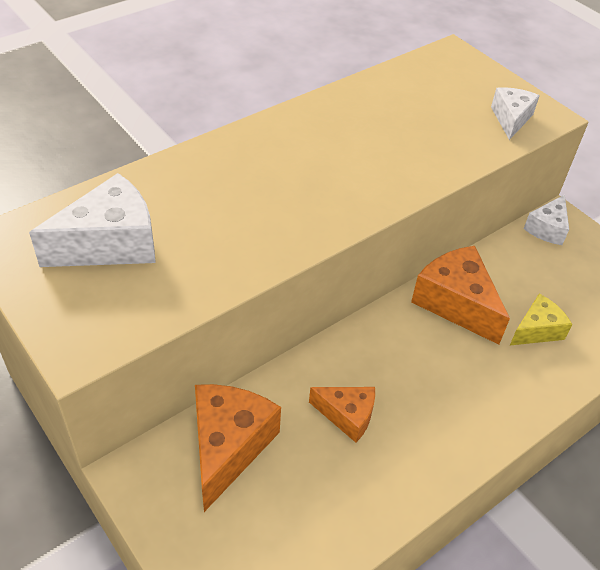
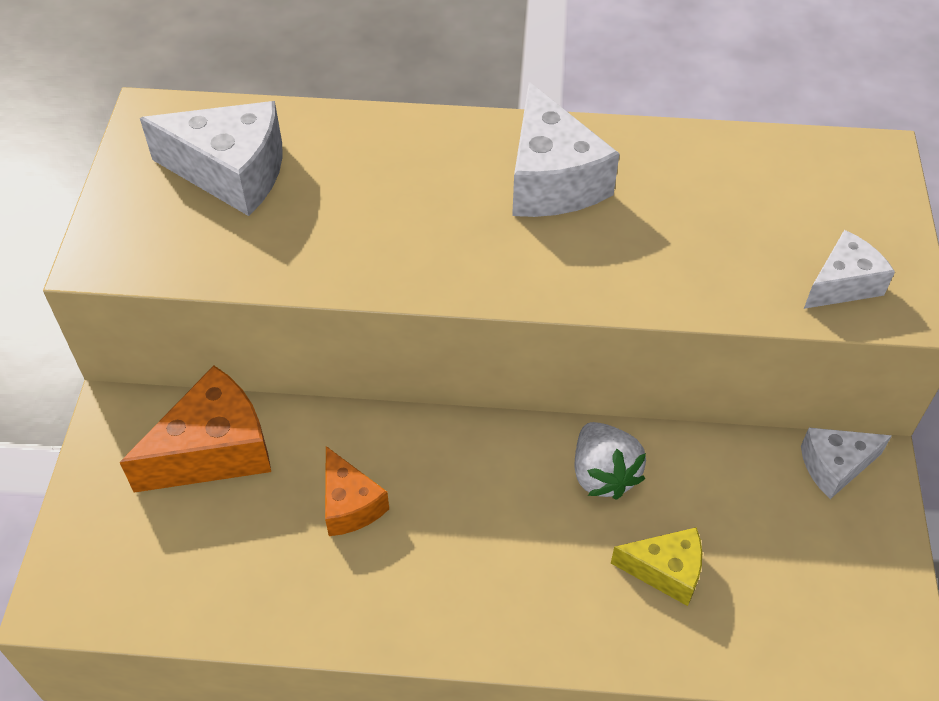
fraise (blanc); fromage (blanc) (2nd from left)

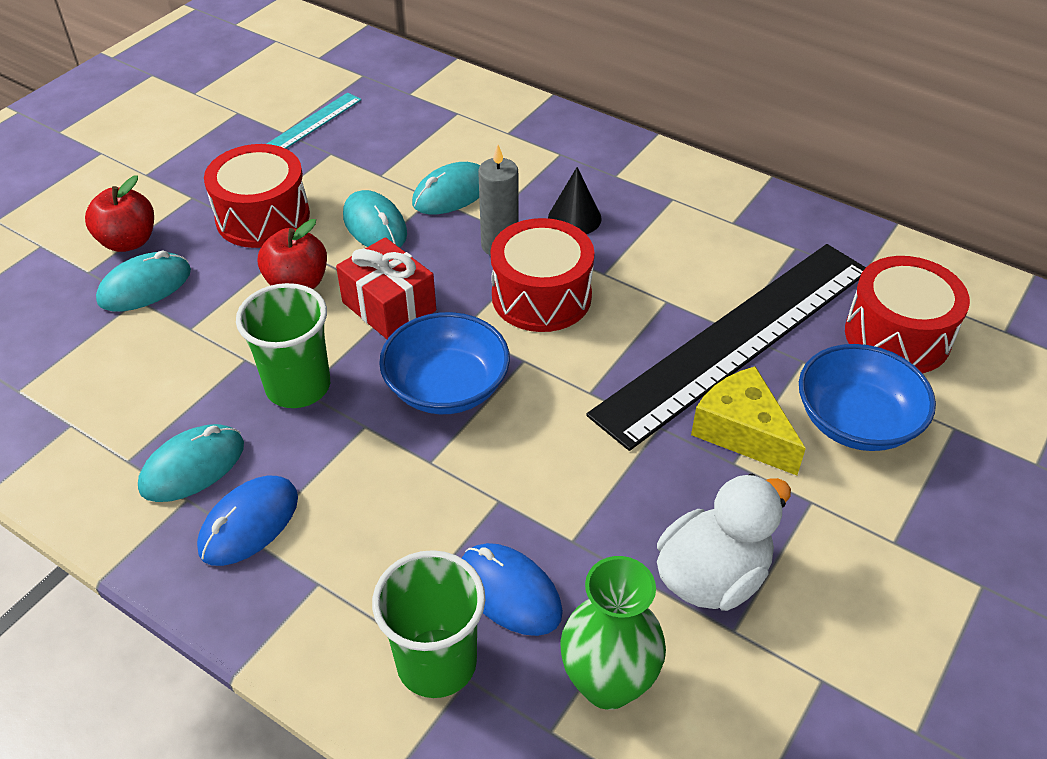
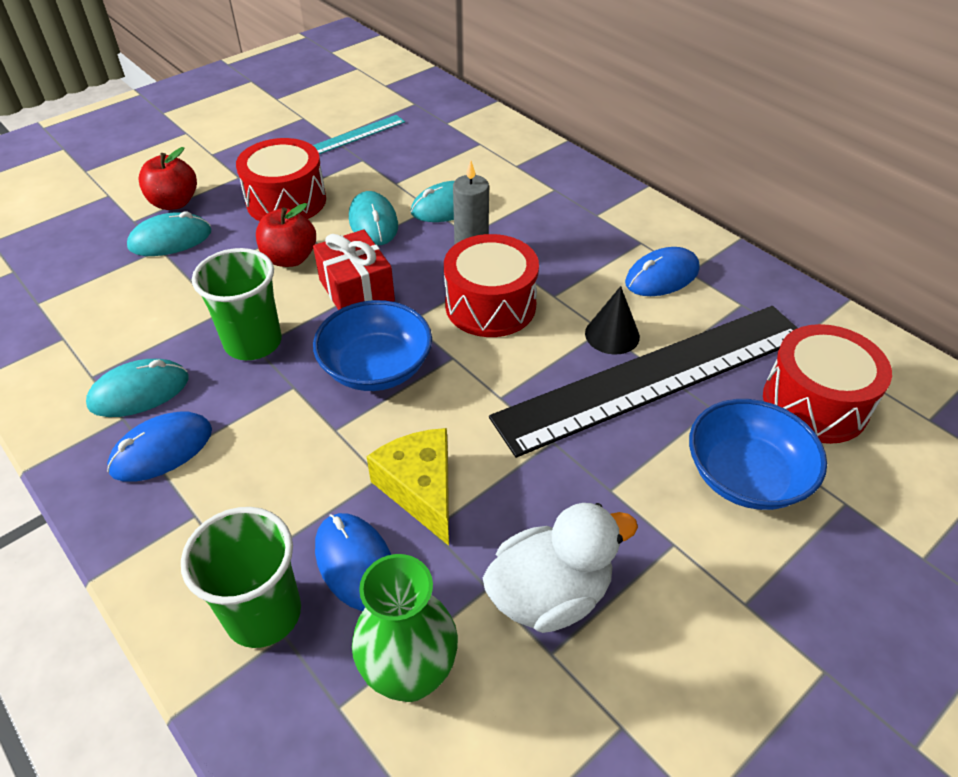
cône (noir); fromage (jaune); souris (bleu) (3rd from left)

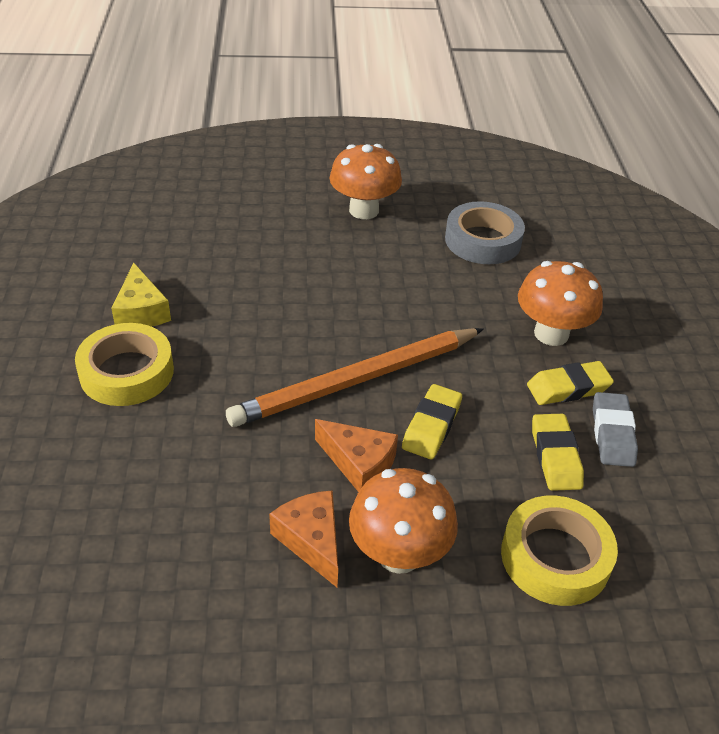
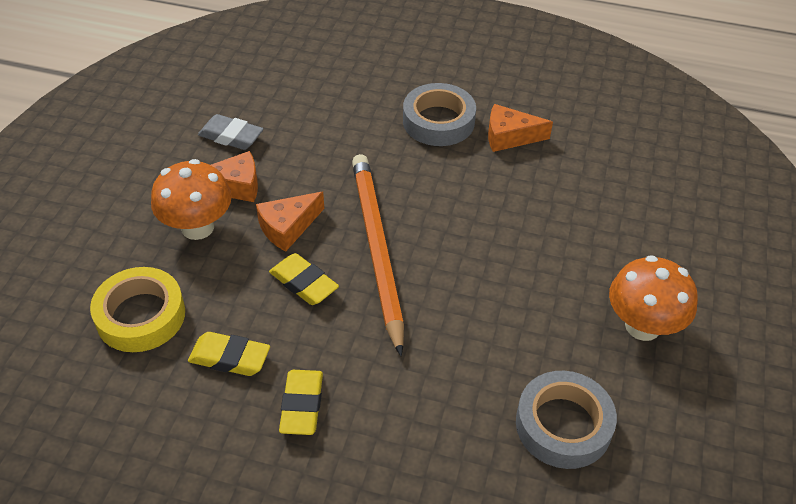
ruban adhésif (gris) (1st from left); fromage (orange) (3rd from left); champignon (orange) (3rd from left in the first image); gomme (gris)

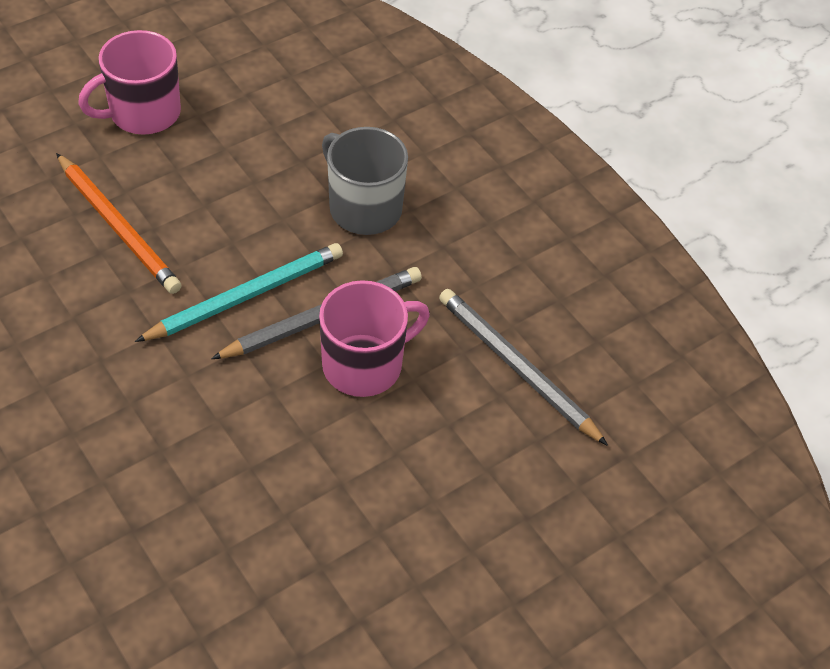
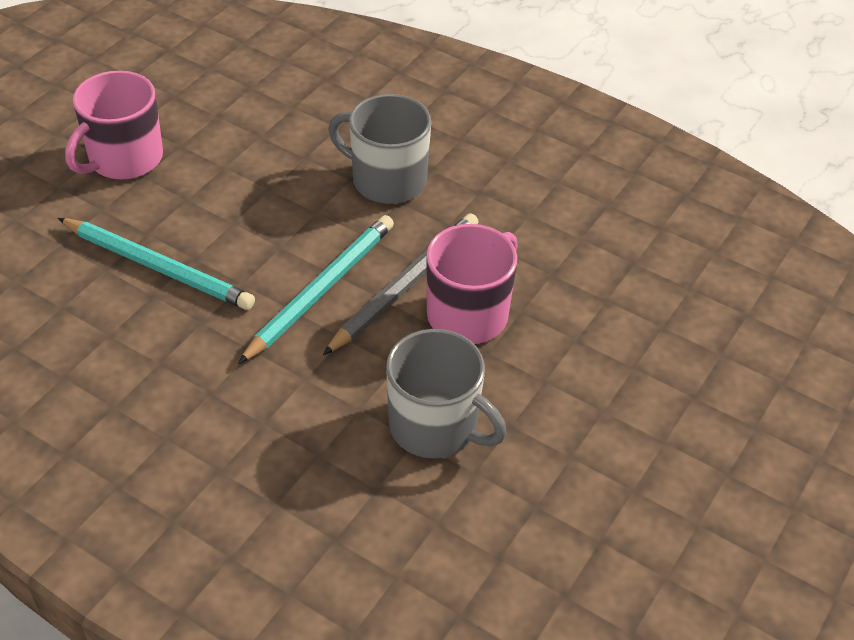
crayon (turquoise) (1st from left); crayon (gris) (2nd from left in the first image); tasse (gris) (2nd from left)

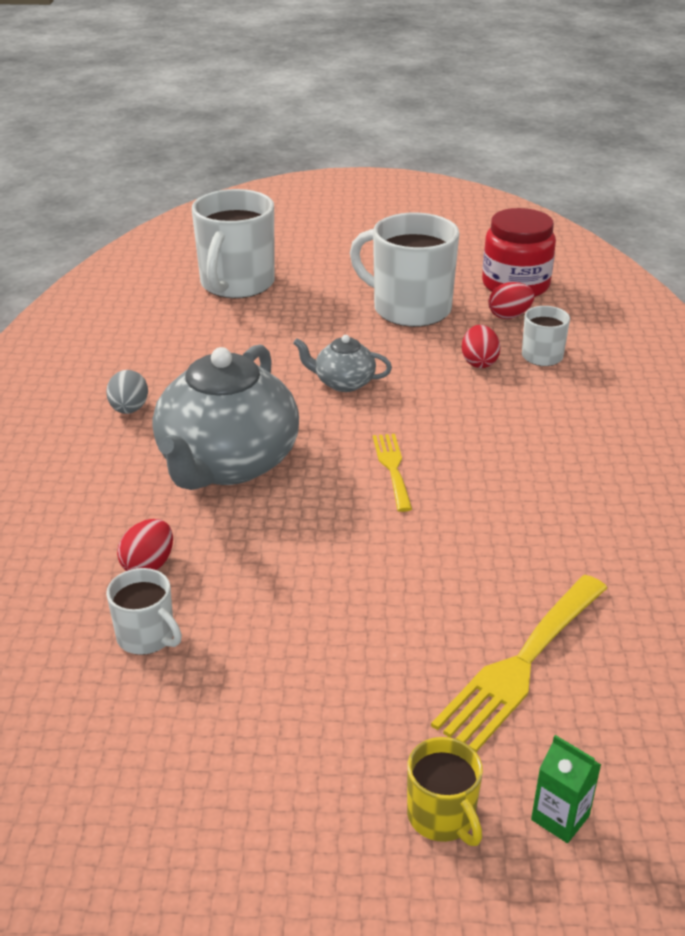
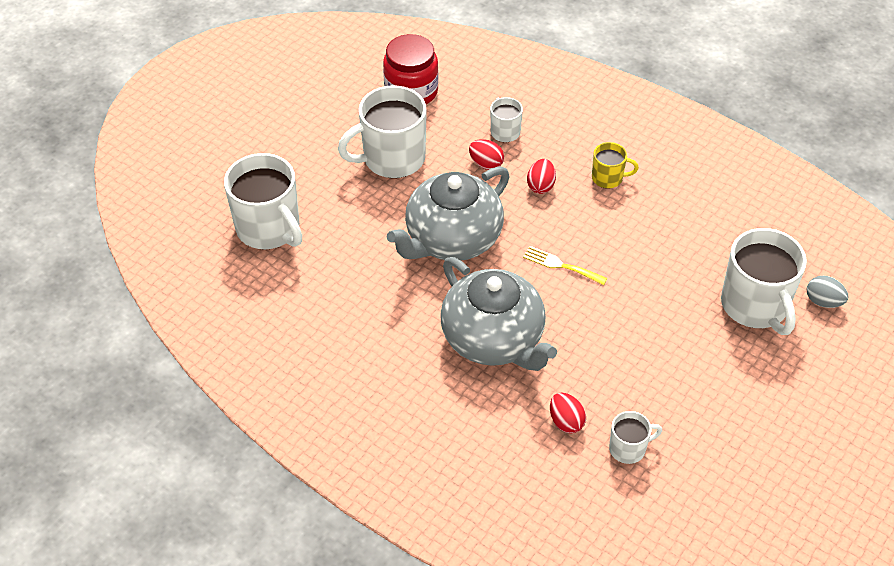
œuf (gris); théière (gris) (1st from left); tasse (jaune); tasse (blanc) (5th from left); œuf (rouge) (2nd from left); brique de lait (vert)

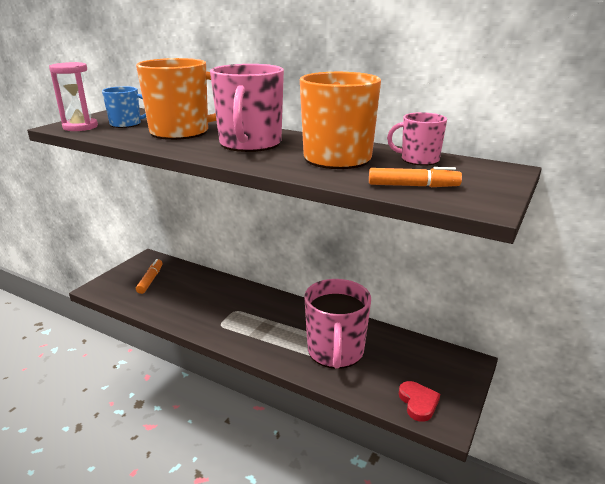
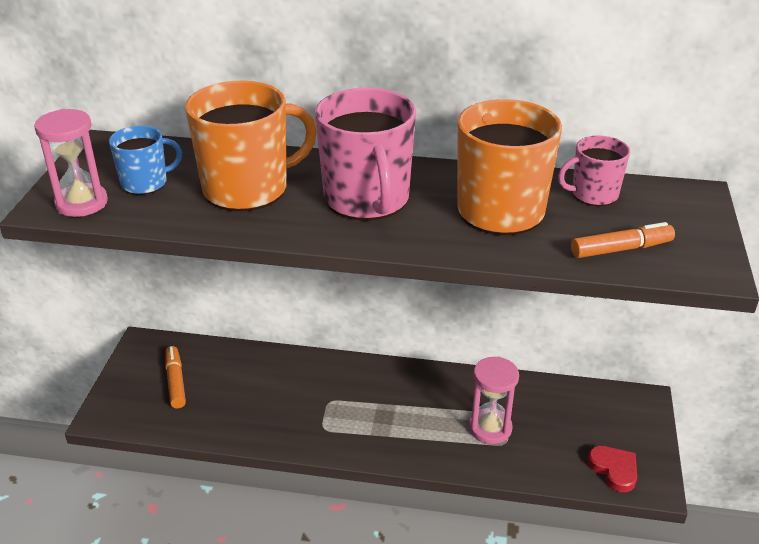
sablier (rose) (2nd from left)

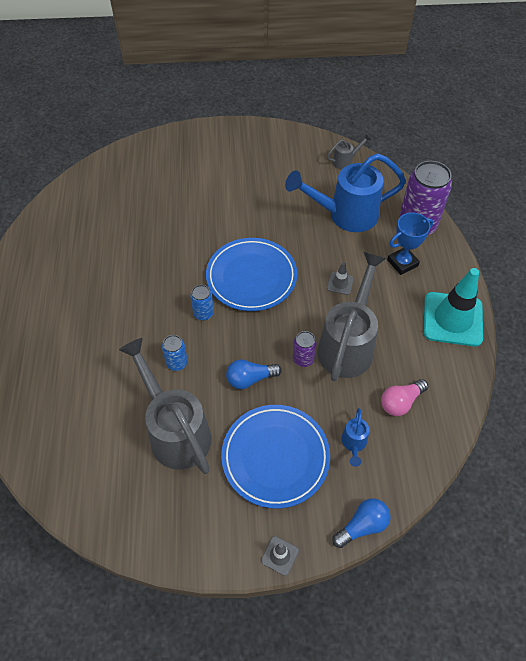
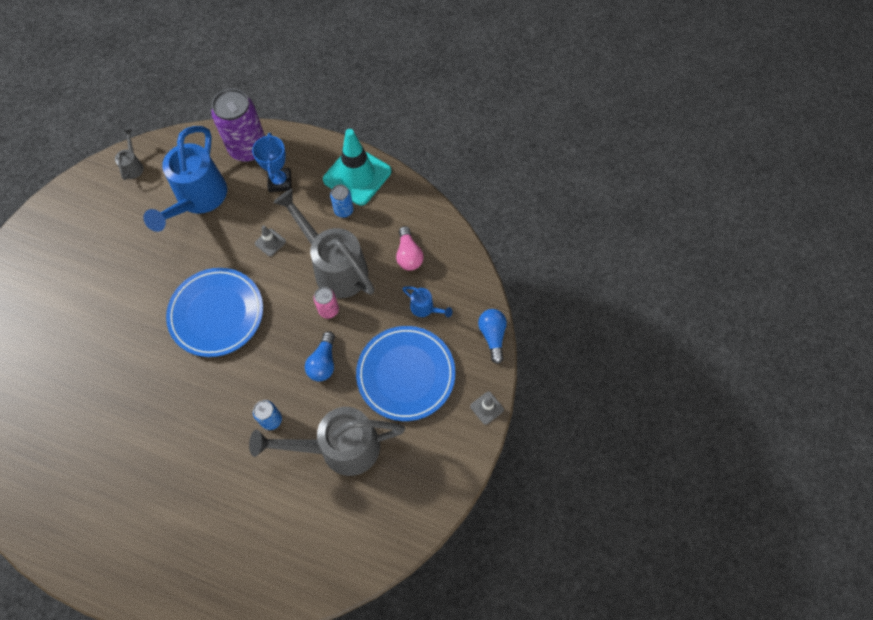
canette (bleu) (2nd from left); canette (rose)

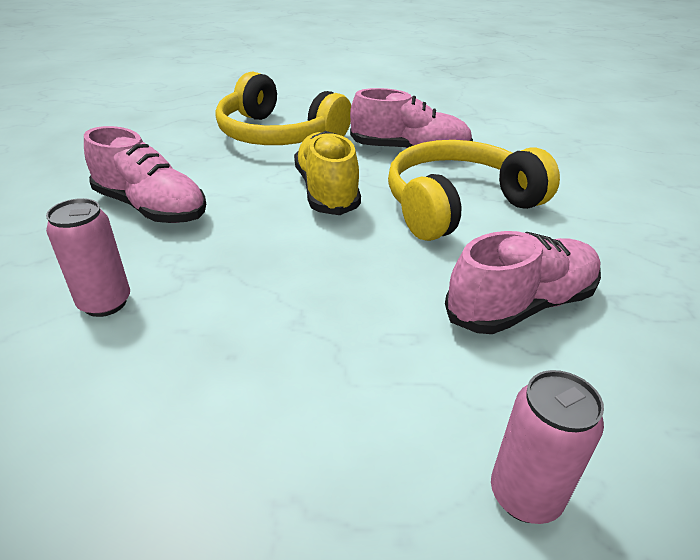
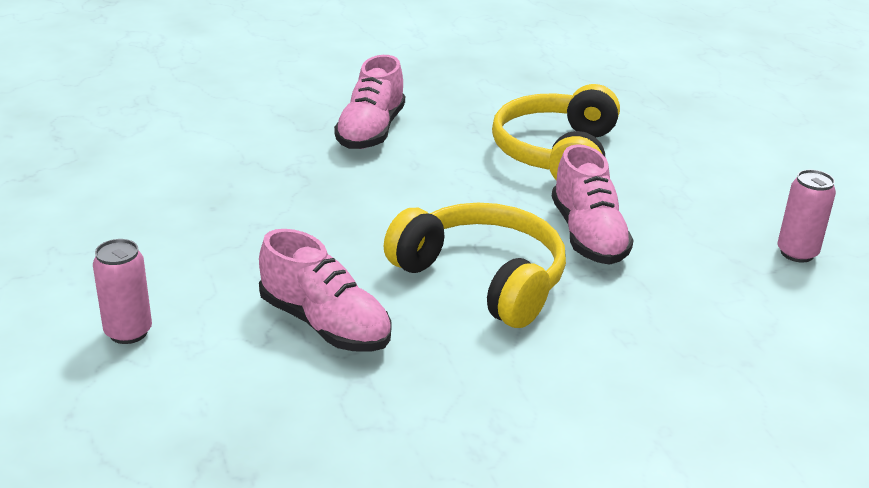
canette (rose) (2nd from left); chaussure (jaune)

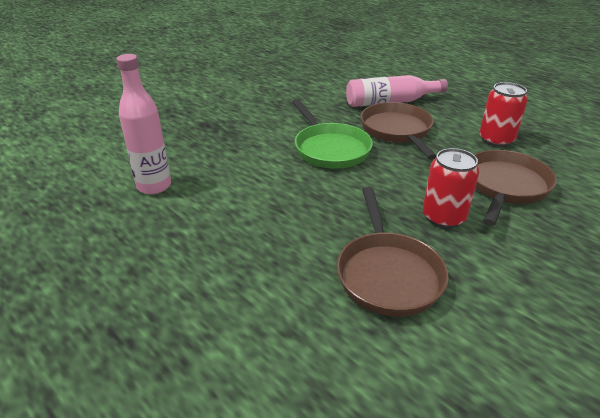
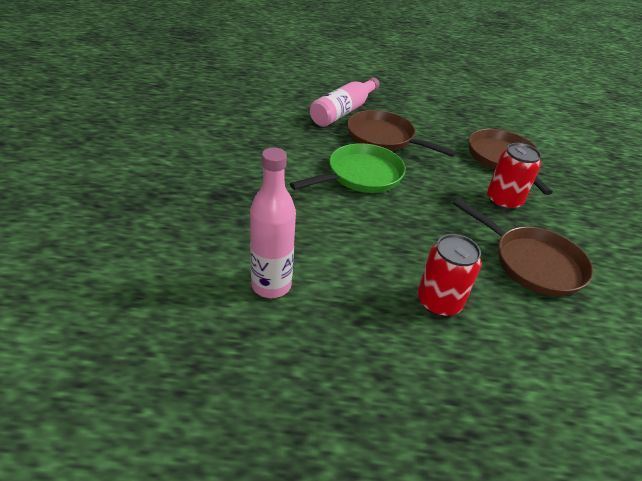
poêle (vert); canette (rouge) (1st from left)

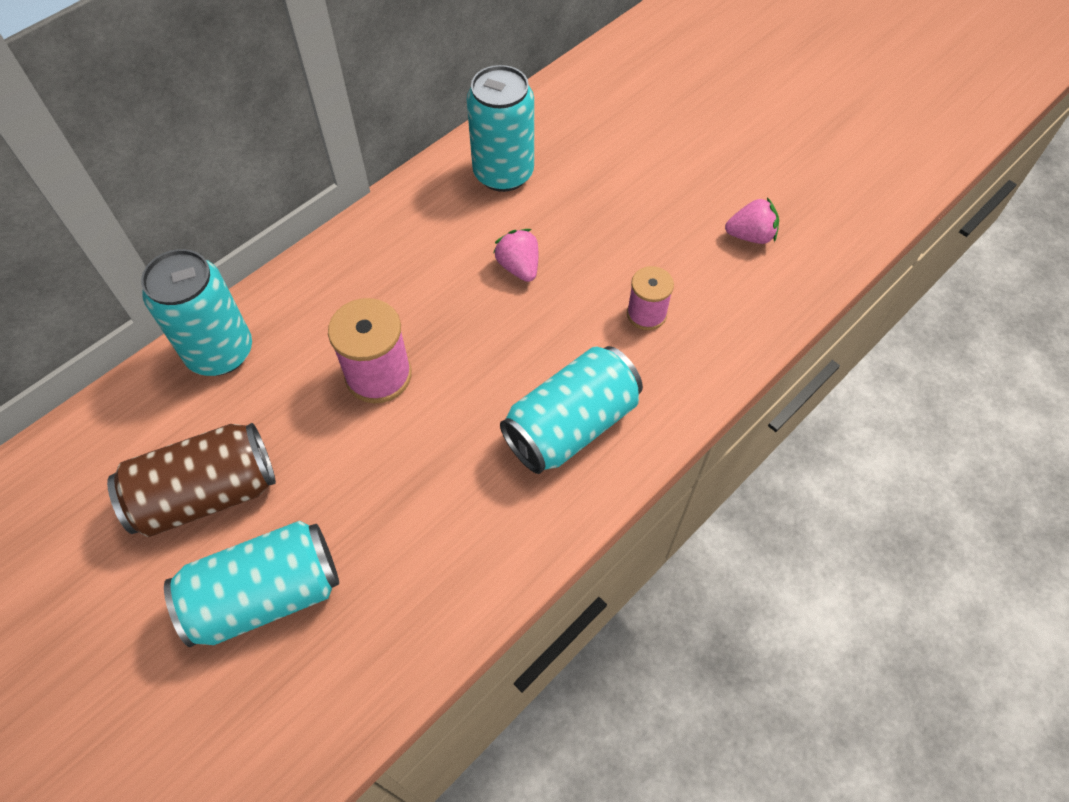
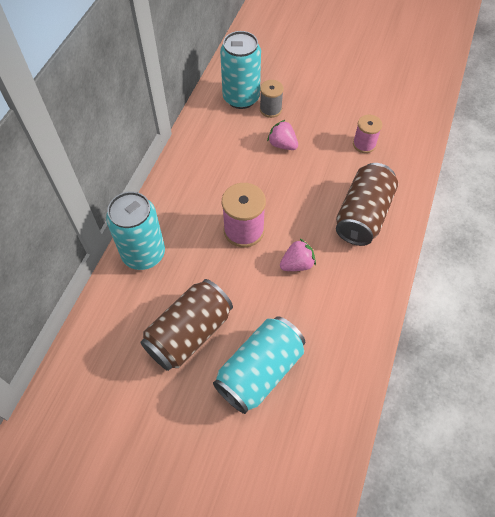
canette (marron) (2nd from left); fraise (rose) (2nd from left); bobine (gris)

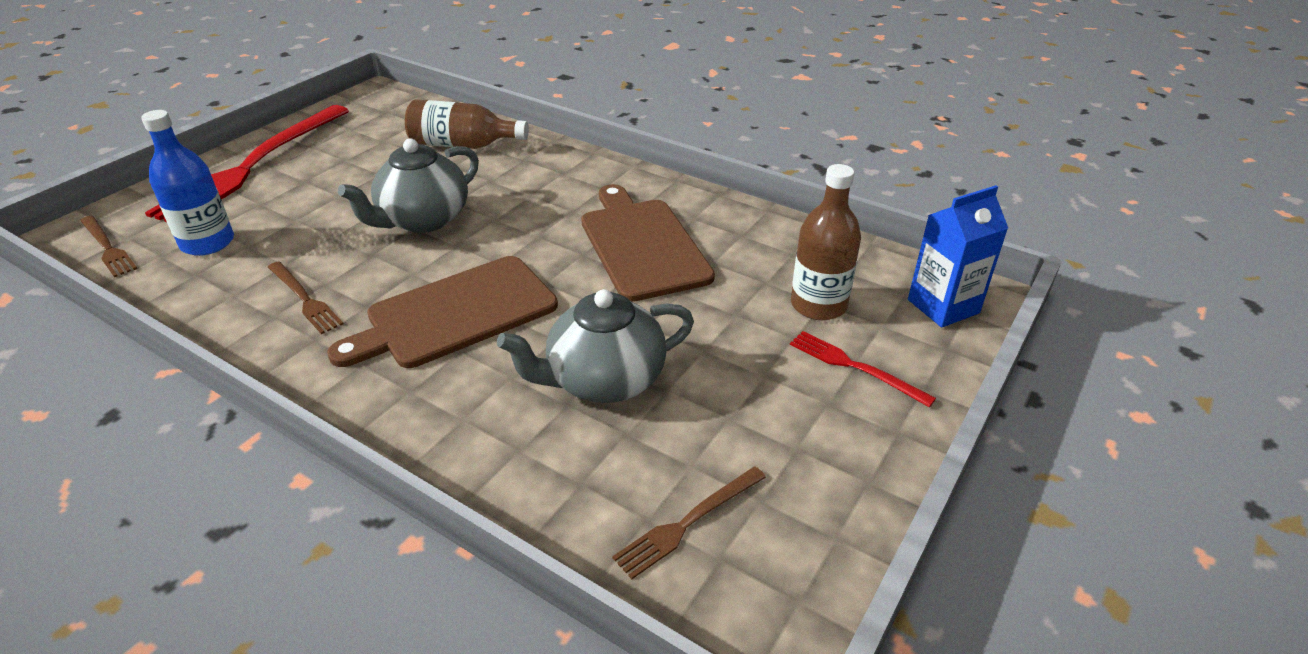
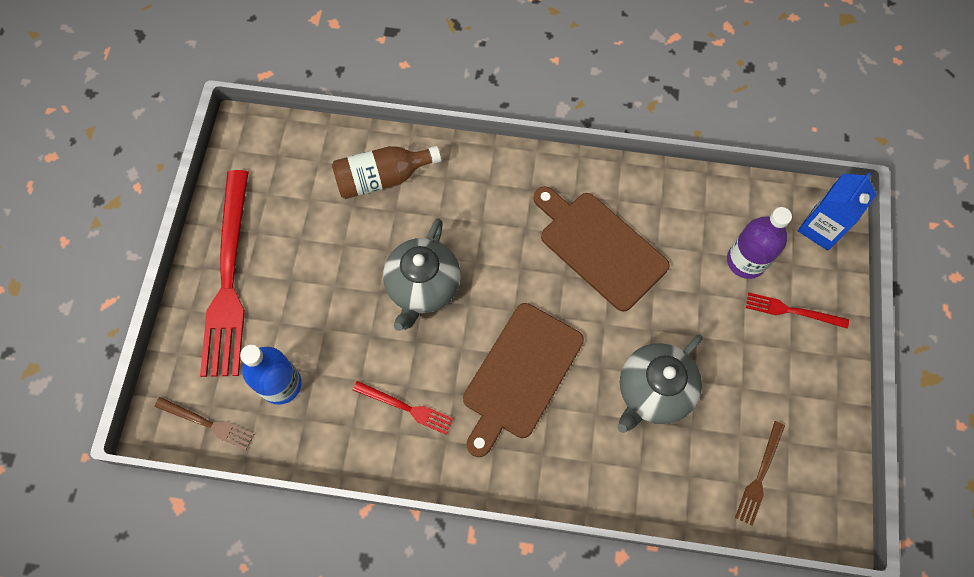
fourchette (rouge) (2nd from left); bouteille (violet)

